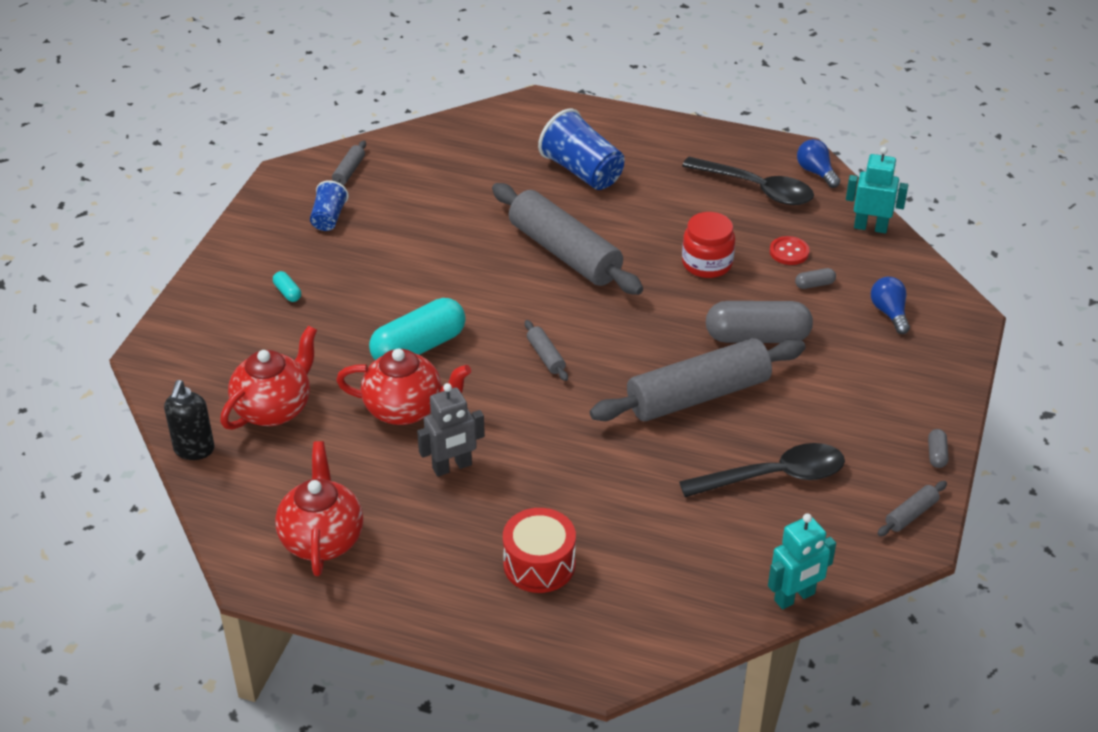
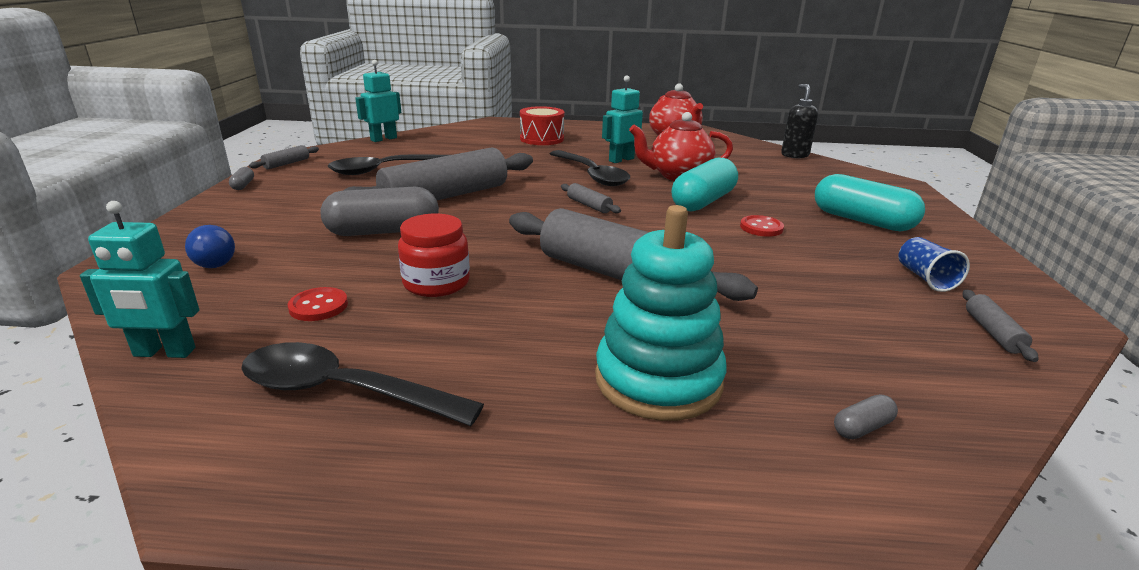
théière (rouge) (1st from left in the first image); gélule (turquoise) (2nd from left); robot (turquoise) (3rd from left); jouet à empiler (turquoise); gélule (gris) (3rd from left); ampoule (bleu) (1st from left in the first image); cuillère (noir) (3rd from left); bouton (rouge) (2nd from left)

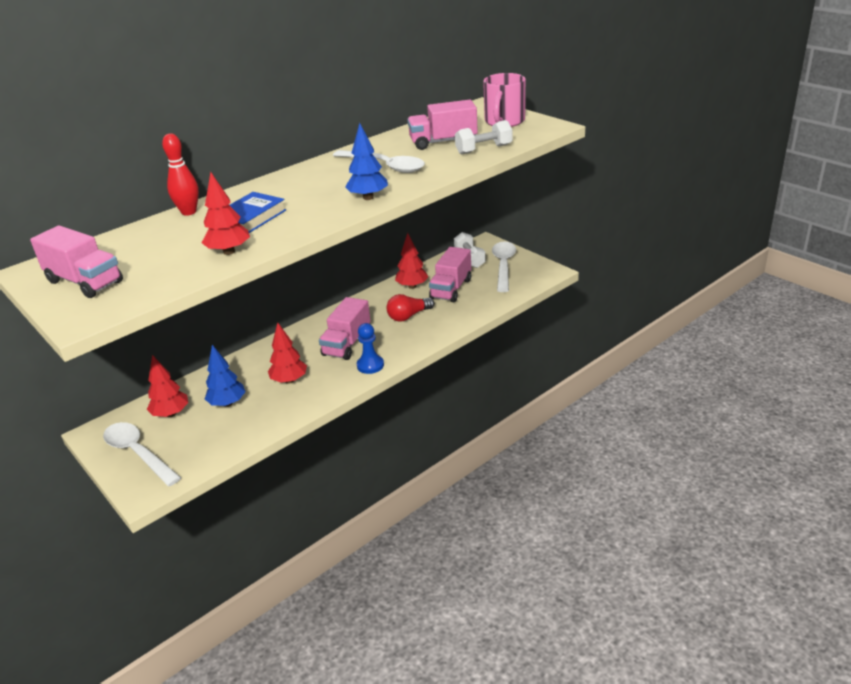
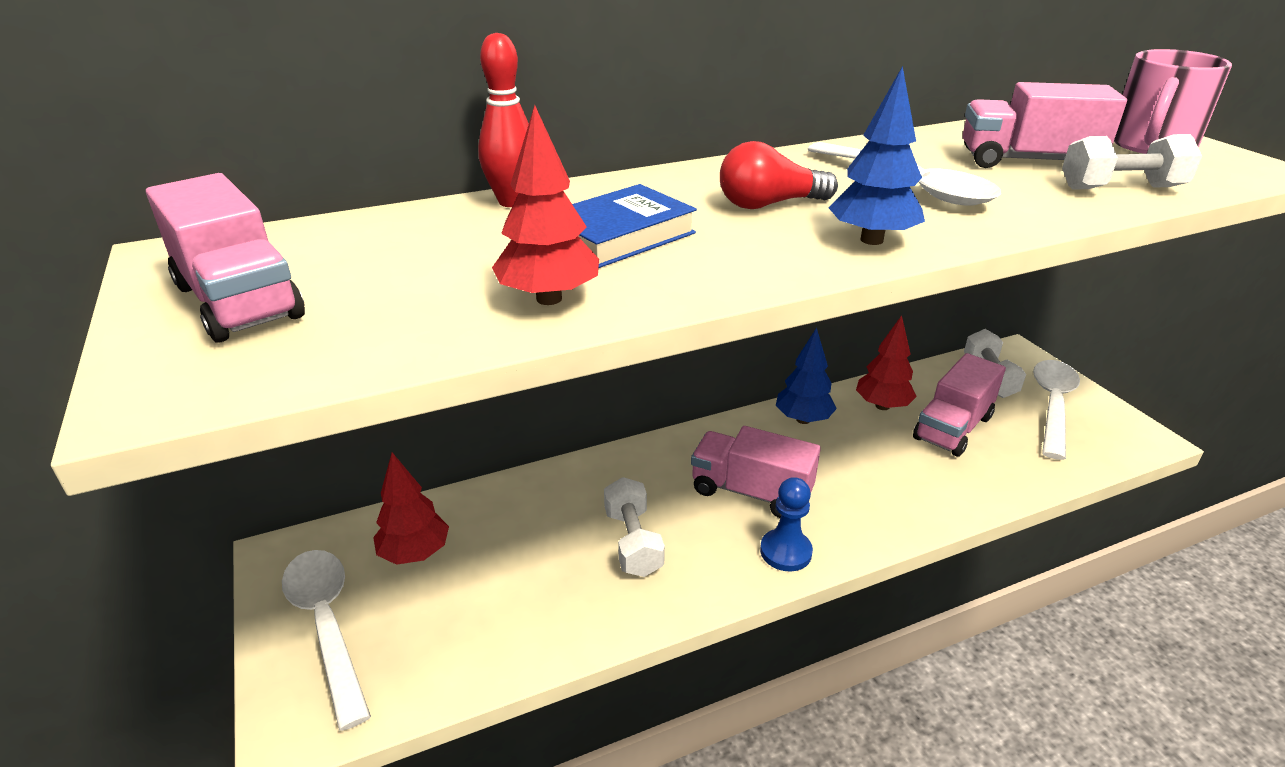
arbre (bleu) (1st from left); haltère (blanc) (1st from left); camion (rose) (2nd from left); ampoule (rouge)

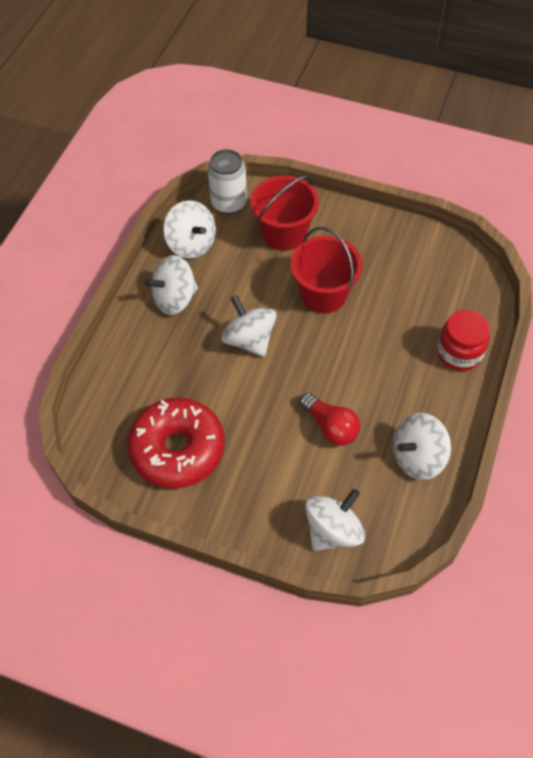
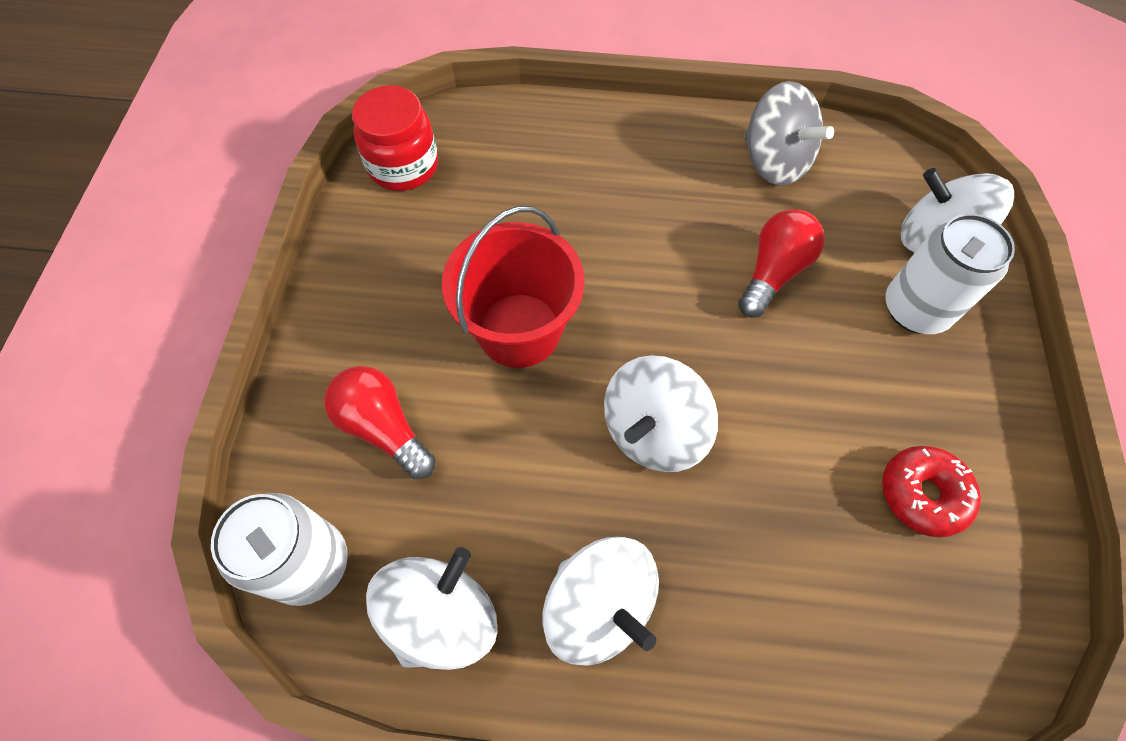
beignet (rouge); ampoule (rouge) (1st from left); toupie (gris); bocal (rouge); canette (blanc) (2nd from left)

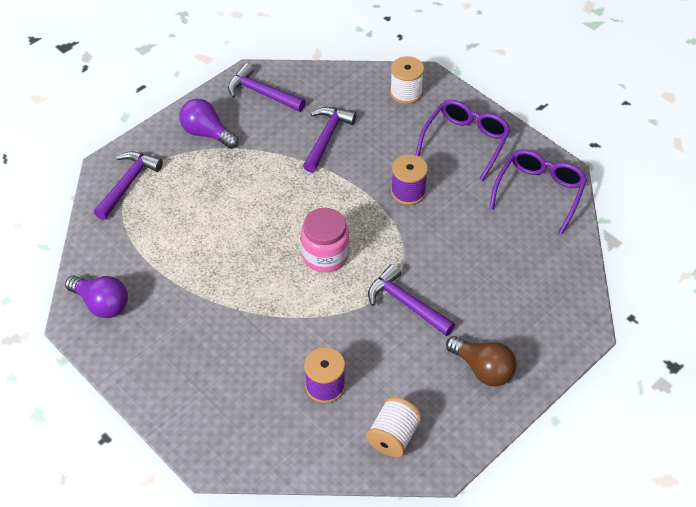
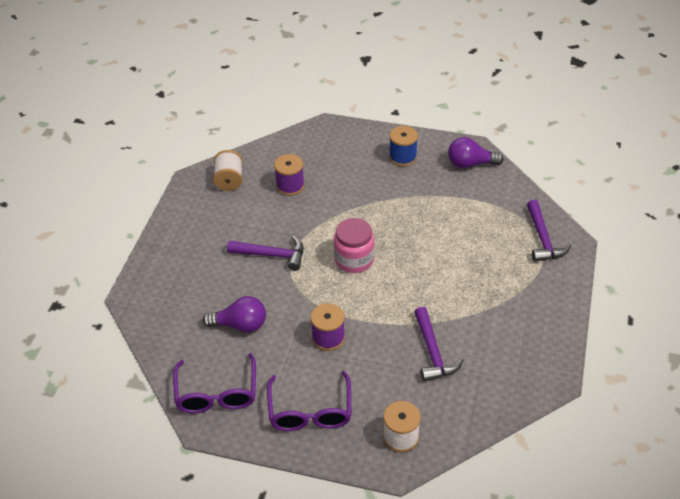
ampoule (violet) (1st from left); marteau (violet) (2nd from left in the first image); ampoule (marron); bobine (bleu)

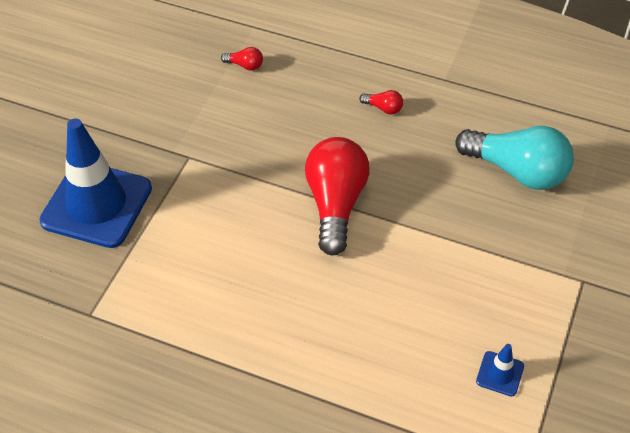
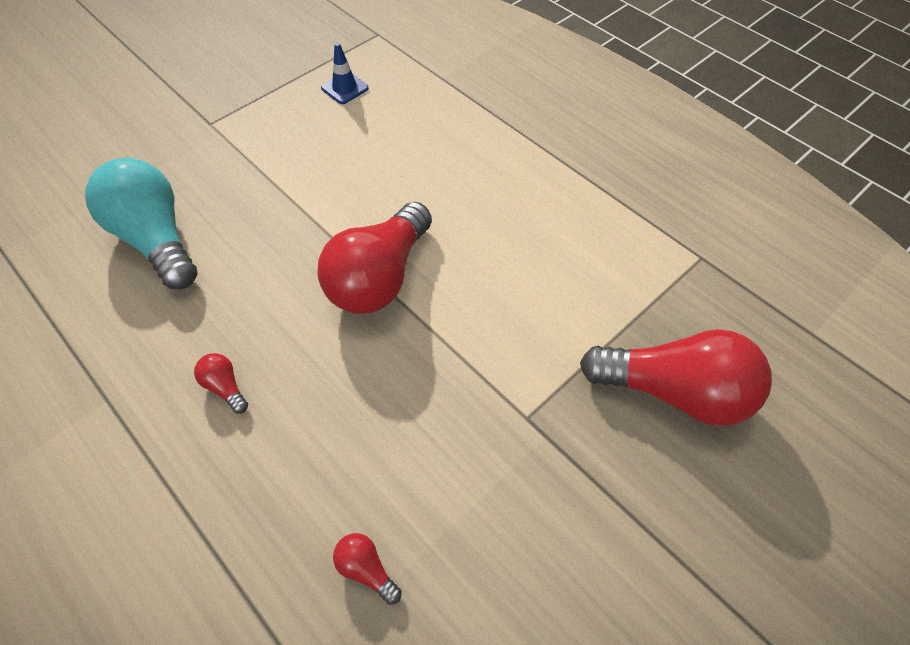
ampoule (rouge) (4th from left)

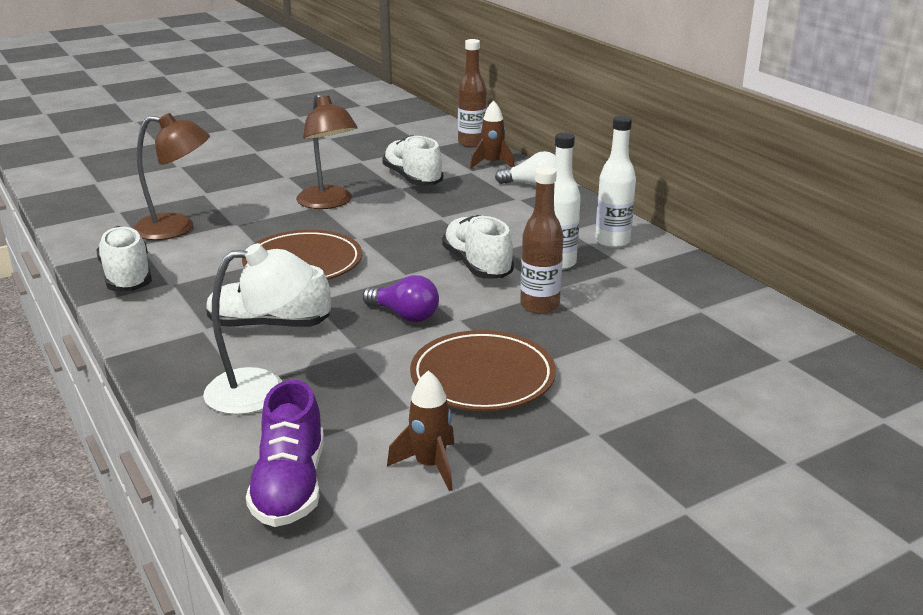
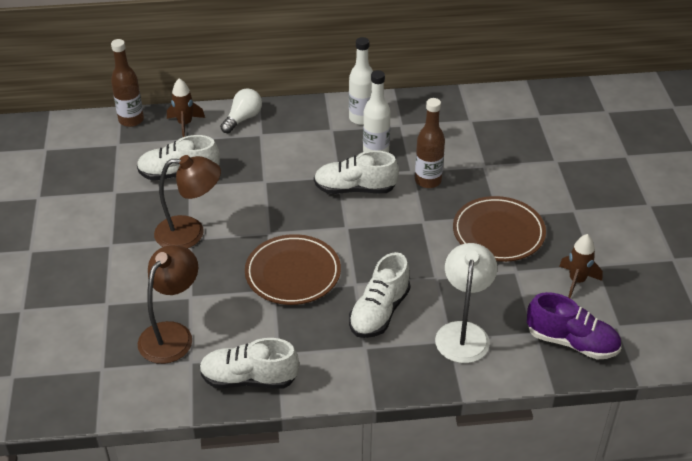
ampoule (violet)

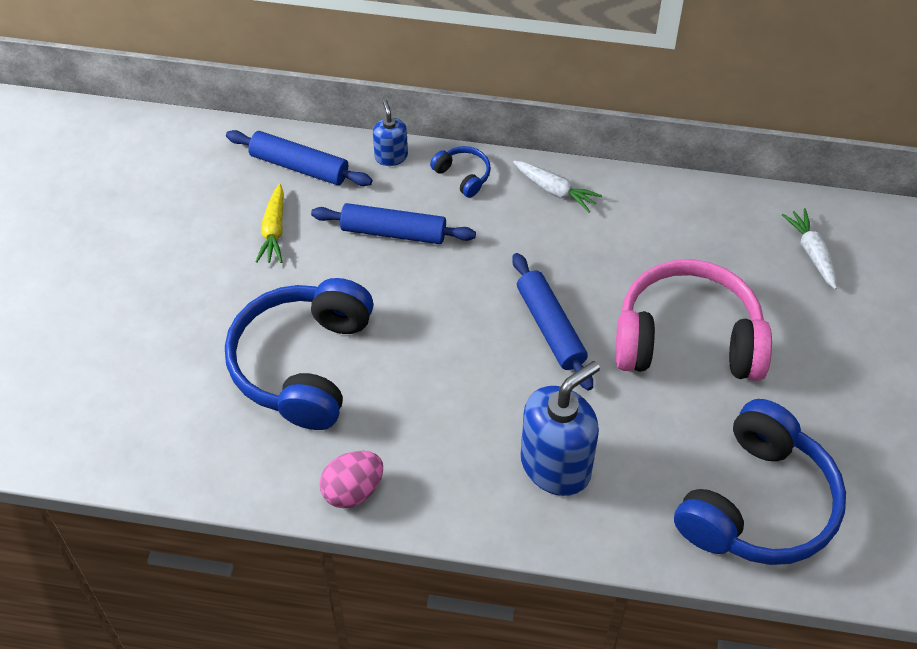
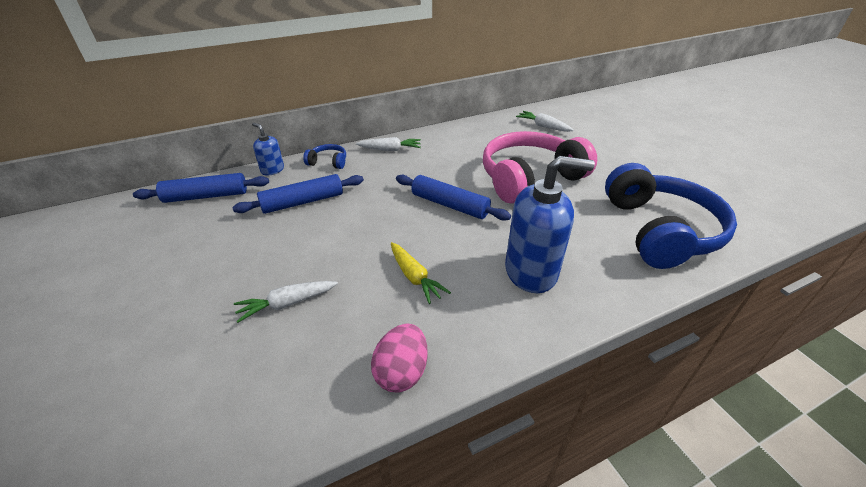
carotte (blanc) (1st from left); carotte (jaune); distributeur de savon (bleu) (2nd from left)

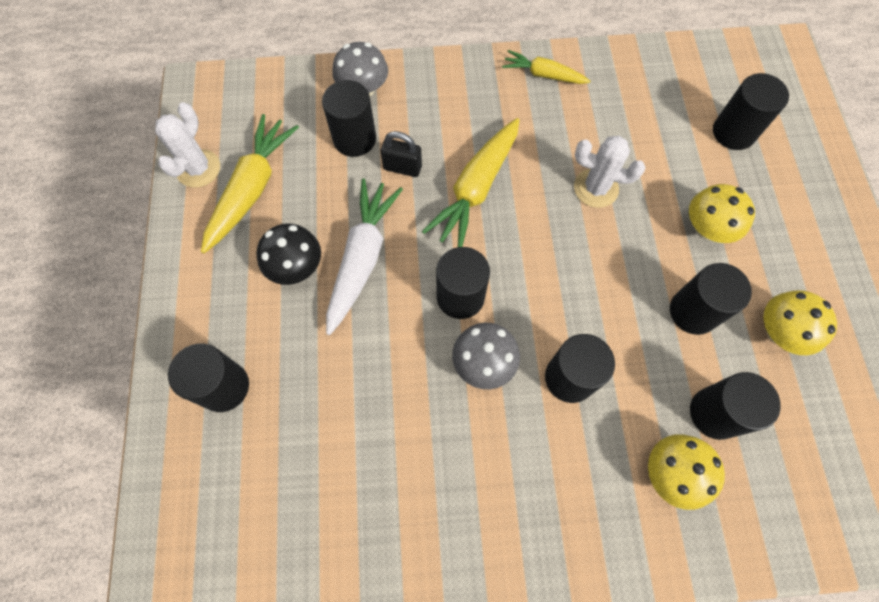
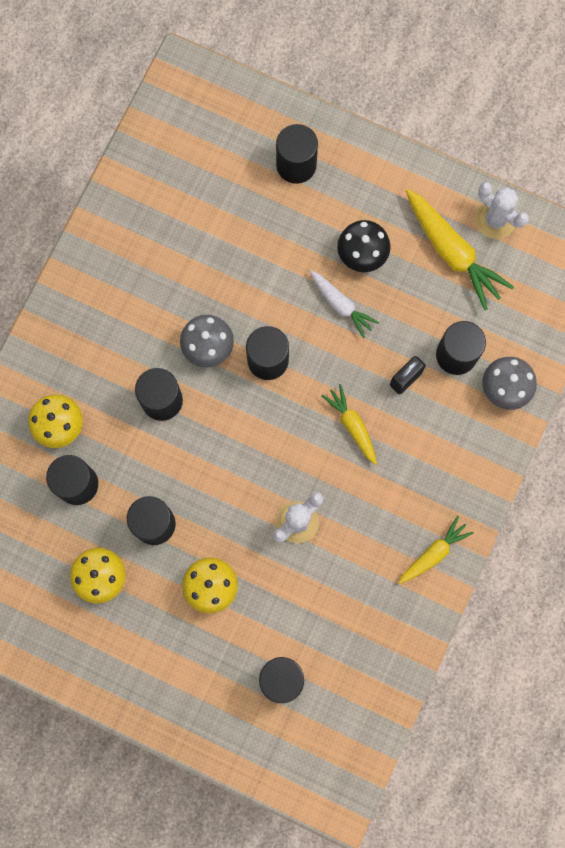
carotte (blanc); carotte (jaune) (1st from left)

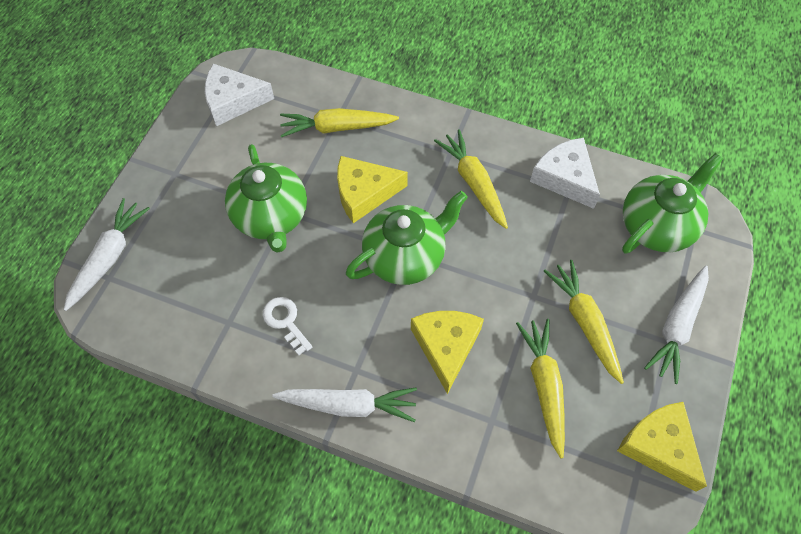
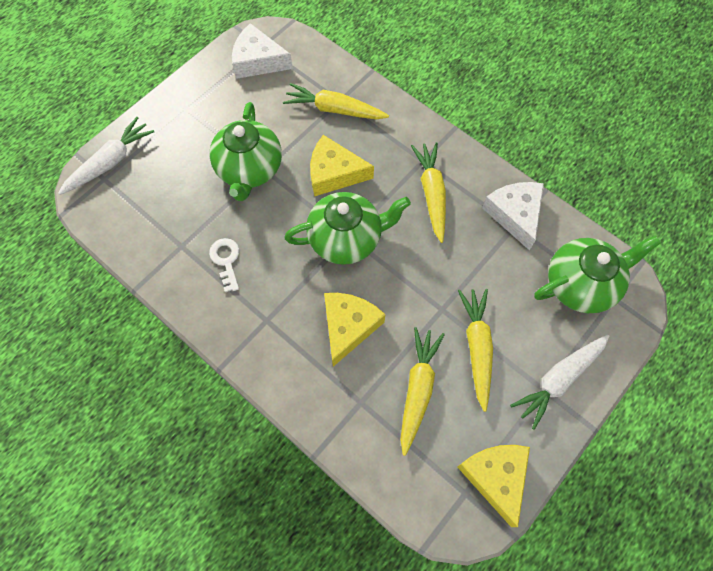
carotte (blanc) (2nd from left in the first image)

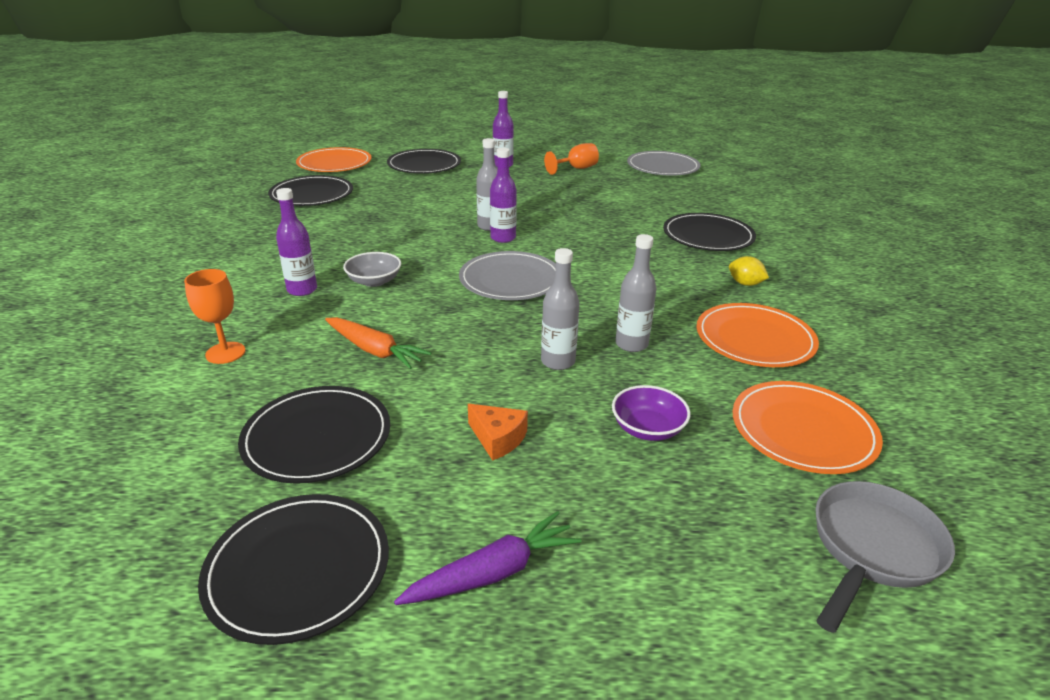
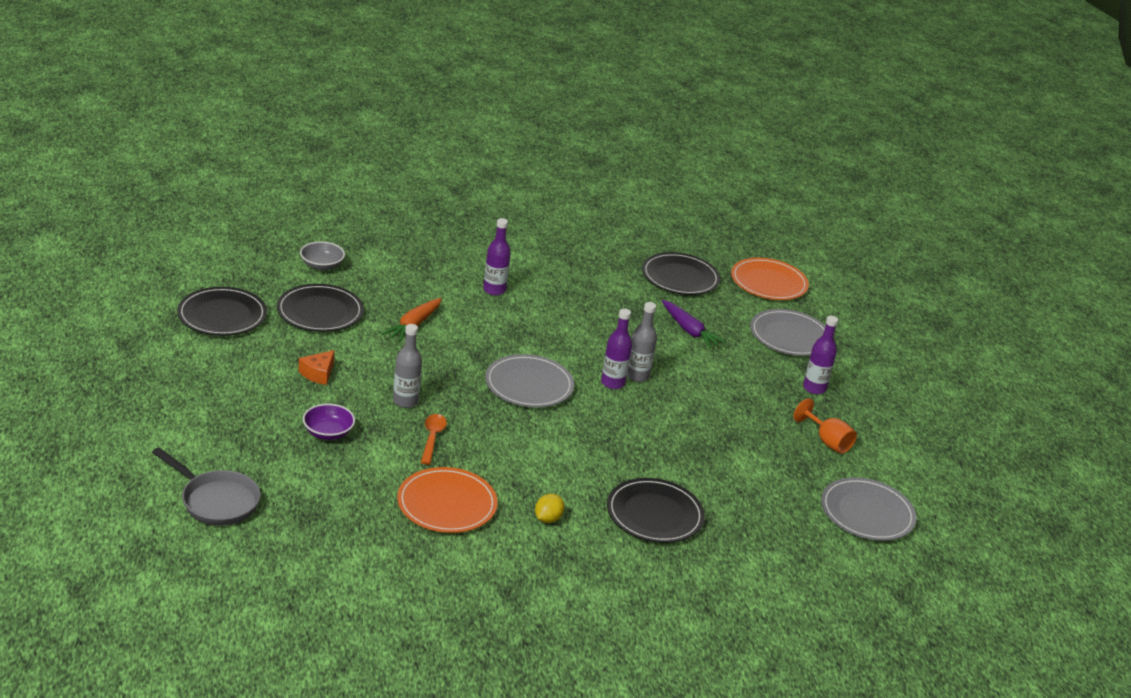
verre à pied (orange) (1st from left in the first image); bol (gris); assiette (gris) (2nd from left); carotte (violet); cuillère (orange); assiette (orange) (3rd from left in the first image)

